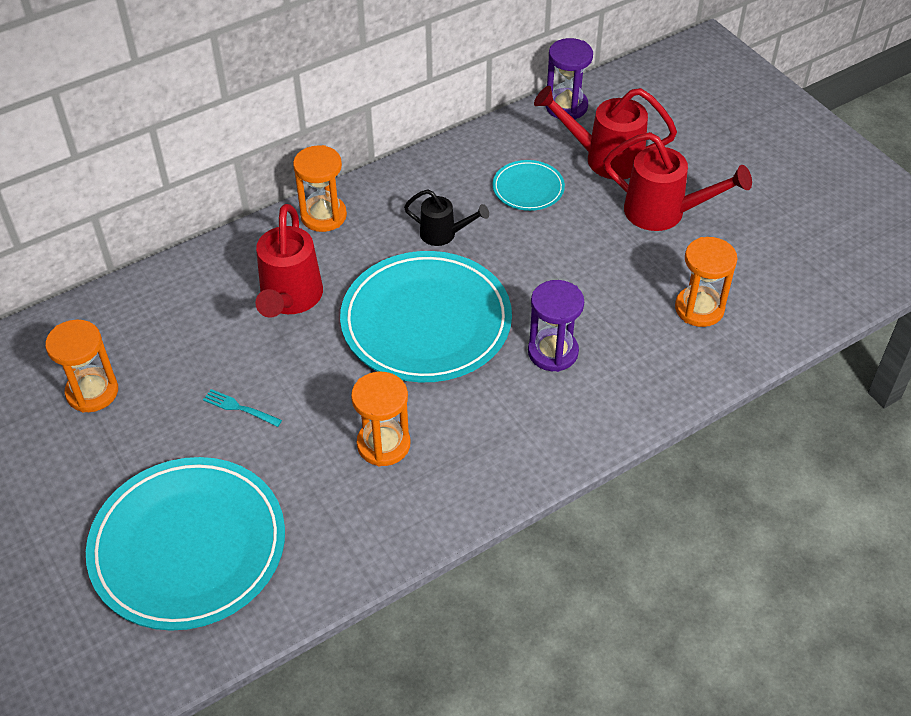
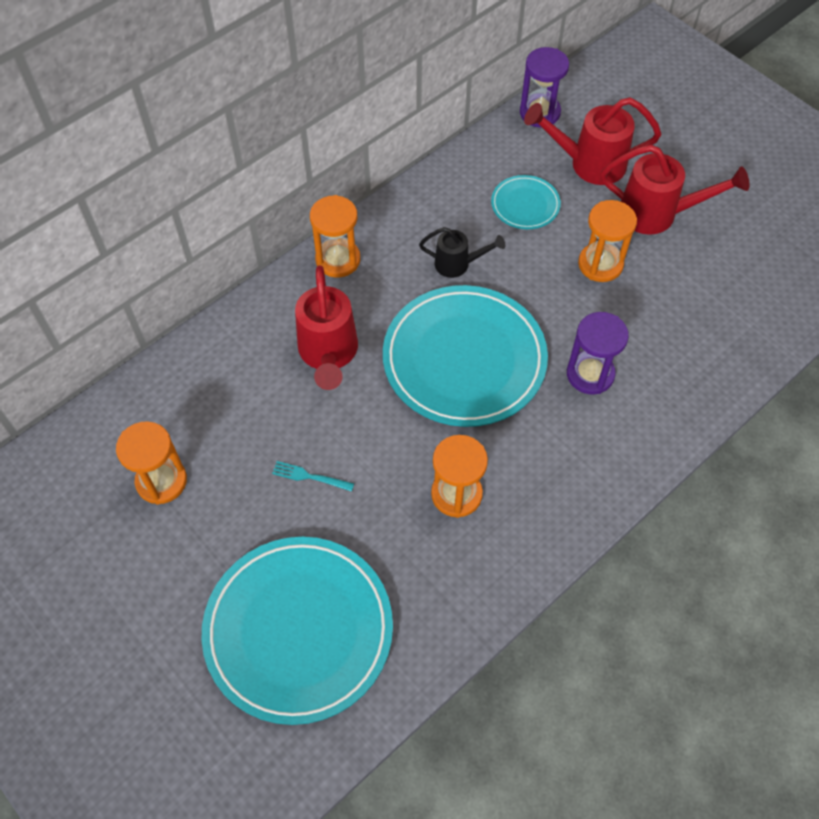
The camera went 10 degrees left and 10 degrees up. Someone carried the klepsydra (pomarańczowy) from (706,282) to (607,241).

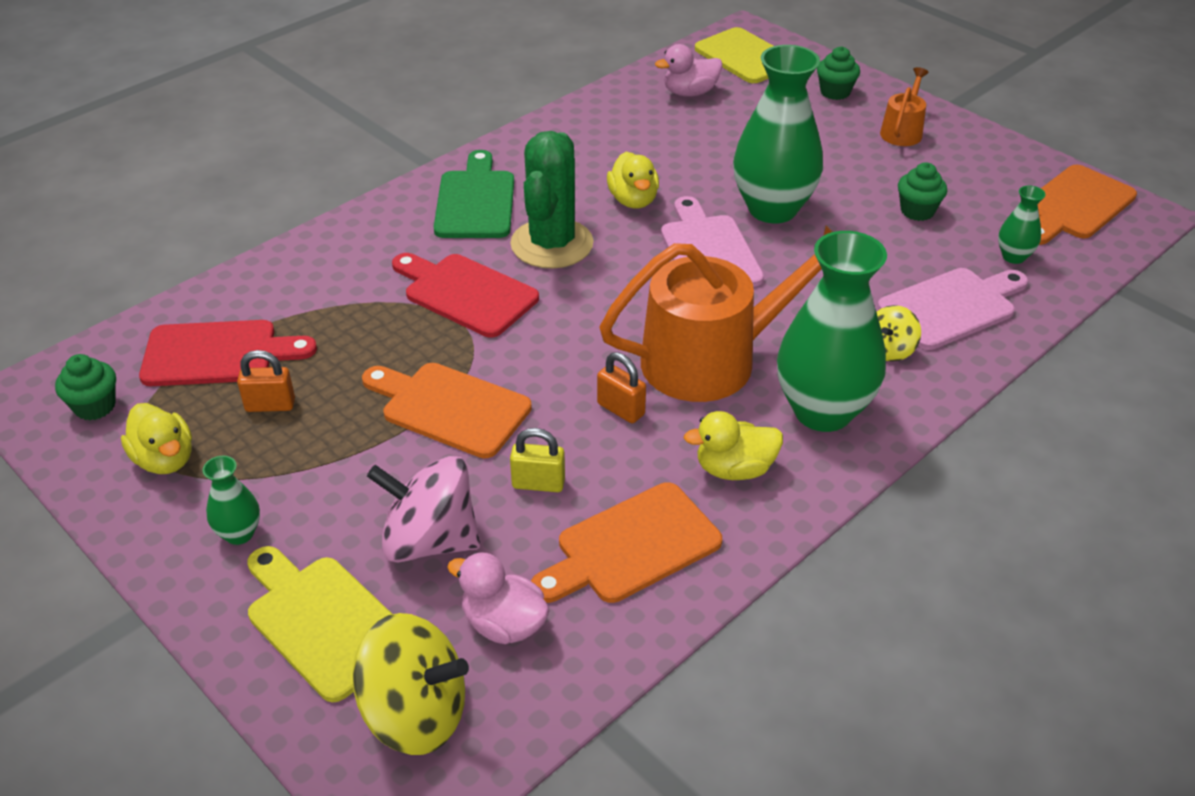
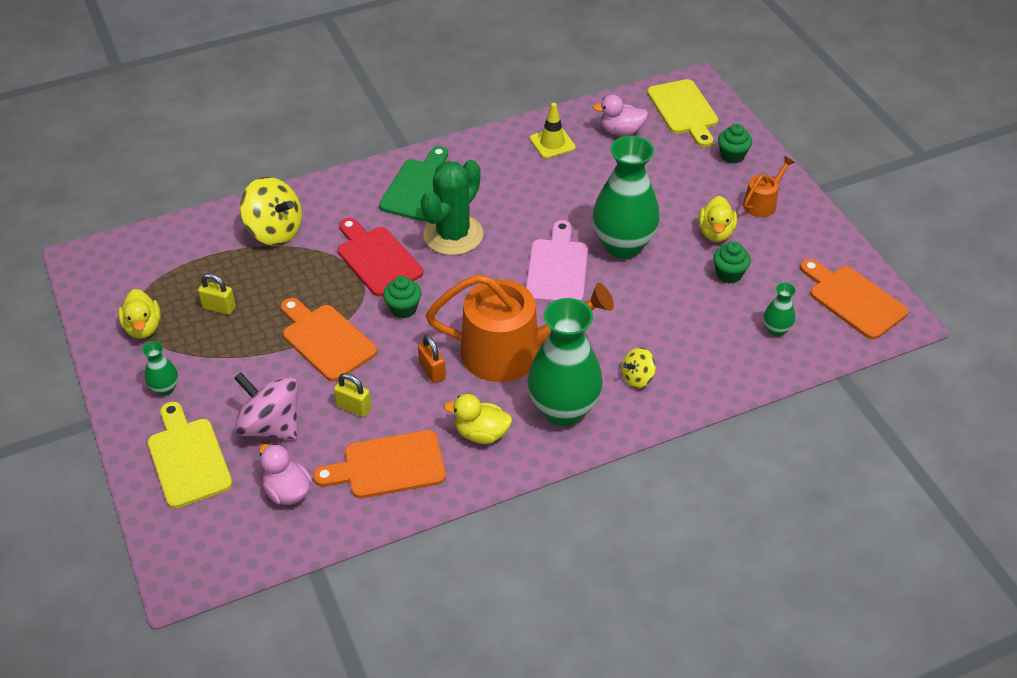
The camera went 20 degrees right and 5 degrees up. Someone repainted the kłódka (pomarańczowy) at (266,381), which became the kłódka (żółty) at (217,294). Someone carried the bączek (żółty) from (410,684) to (271,211). Someone carried the muffinka (zielony) from (85,387) to (402,297). Someone put down the pachołek (żółty) at (553,131). Someone carried the kaczka (żółty) from (633,180) to (718,219). Someone rotated the deska do krojenia (pomarańczowy) at (1087,205) by 75 degrees clockwise. Someone took away the deska do krojenia (czerwony) at (228,353). Someone took away the deska do krojenia (różowy) at (952,309).

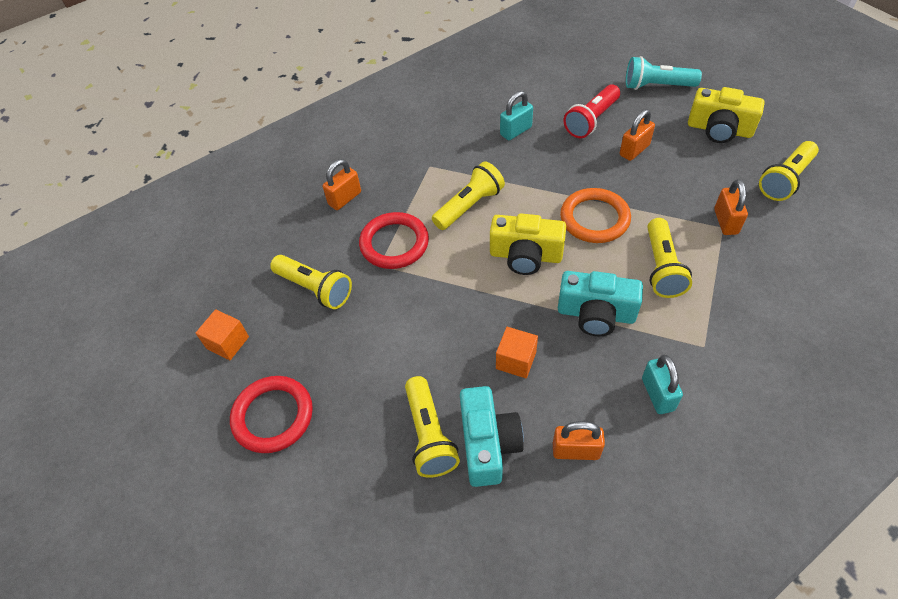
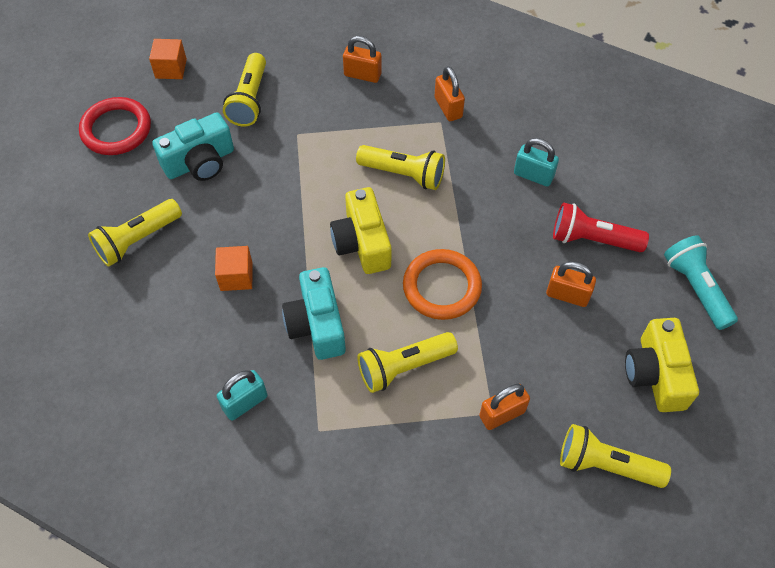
The camera went 60 degrees right and 5 degrees up. Someone carried the aparat fotograficzny (turkusowy) from (492,436) to (193,146). Someone carried the kłódka (pomarańczowy) from (579,440) to (450,93). Someone took away the pierścień (czerwony) at (394,240).

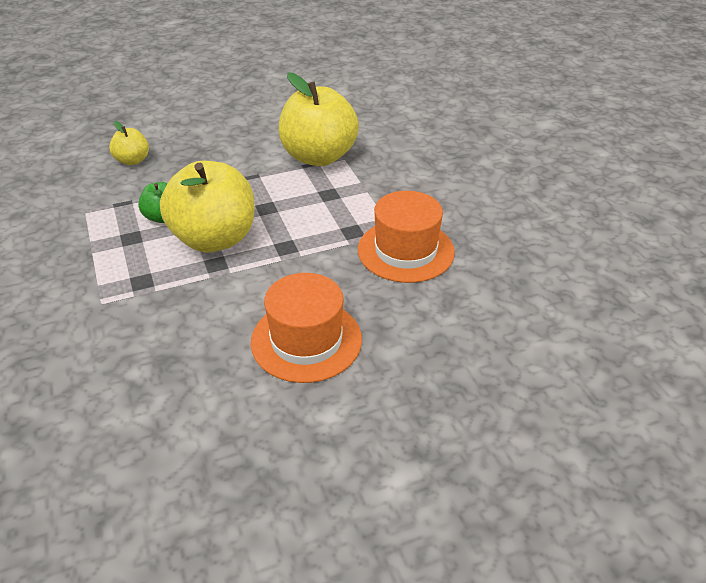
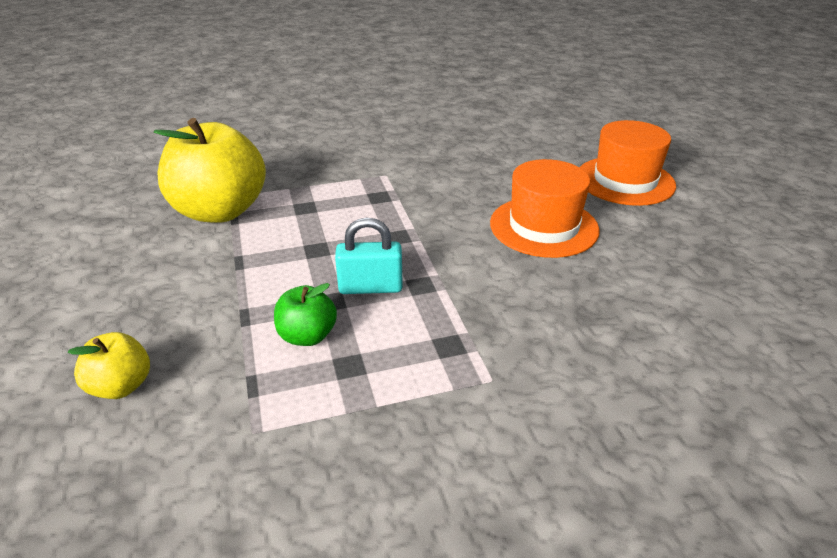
The camera went 85 degrees left and 5 degrees down. Someone swapped the jabłko (żółty) at (207,206) for the kłódka (turkusowy) at (369,256). Someone carried the kapelusz (pomarańczowy) from (406,237) to (627,163).

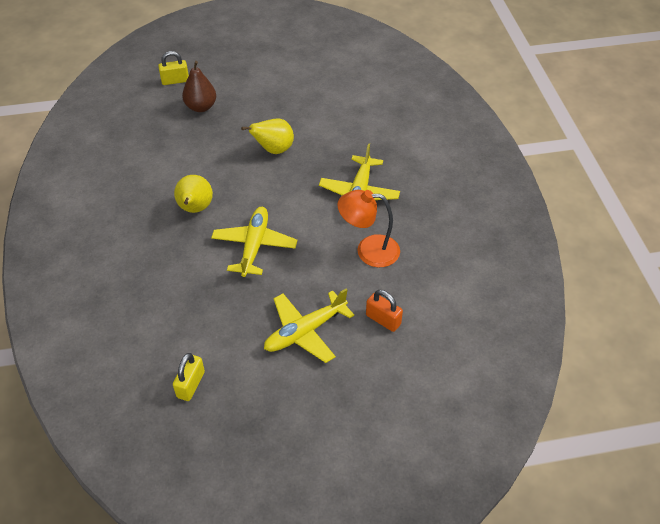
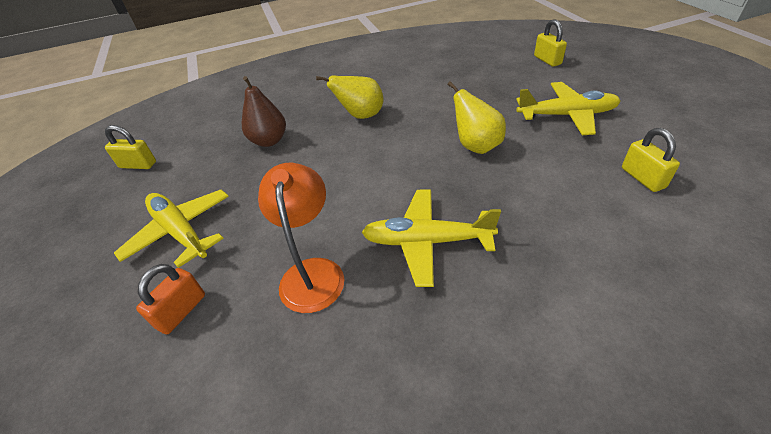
The camera went 85 degrees right and 5 degrees down. Someone carried the gruszka (brązowy) from (199,86) to (264,111). Someone carried the samolot (żółty) from (254,242) to (568,108). Someone put down the kłódka (żółty) at (651,160).

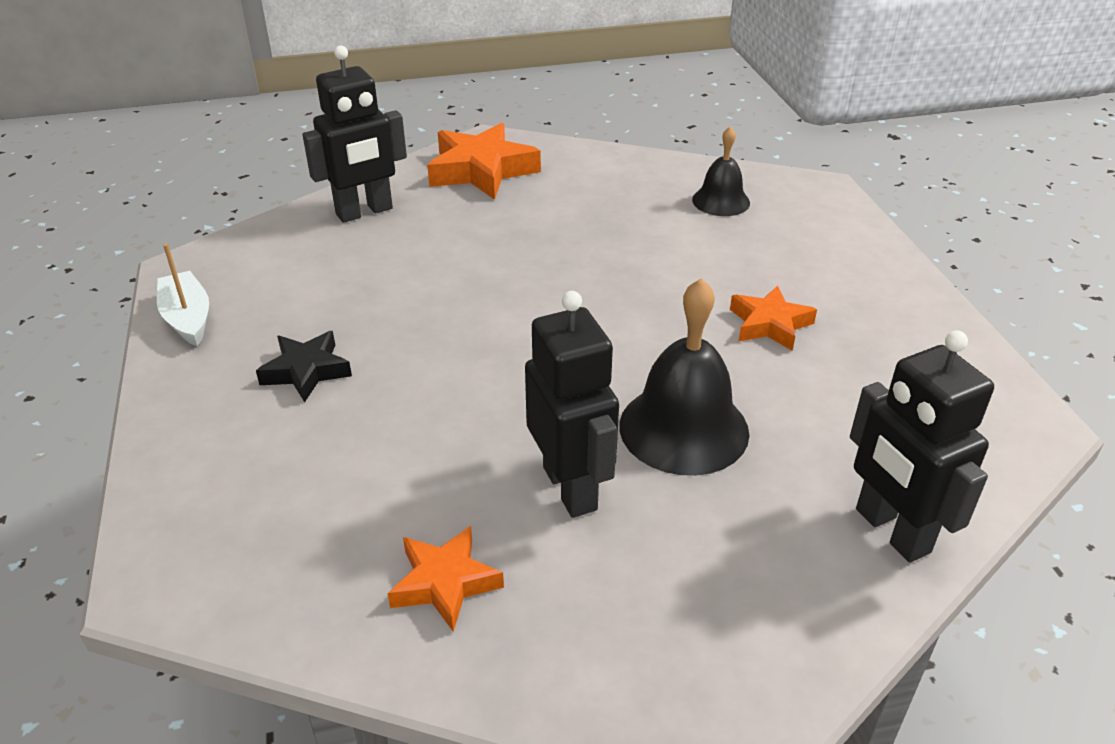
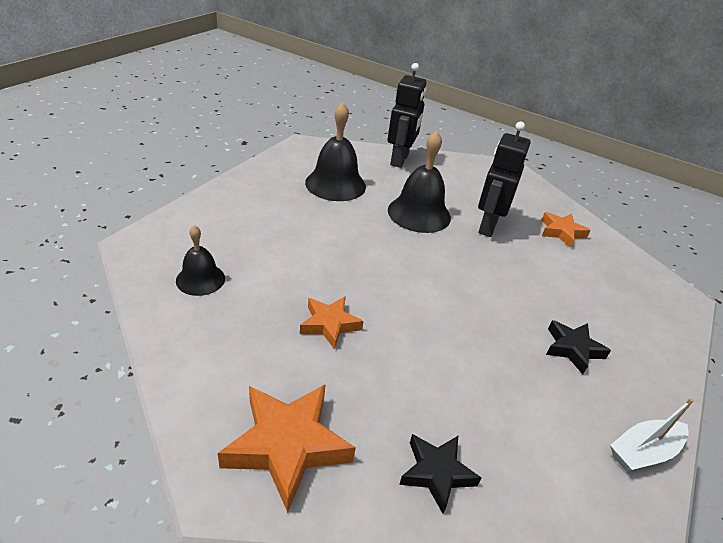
The camera went 140 degrees left and 0 degrees up. Someone carried the gwiazda (pomarańczowy) from (773,318) to (331,323). Someone put down the dzwonek (czarny) at (335,151). Someone swapped the robot (czarny) at (354,134) for the gwiazda (czarny) at (440,474). Someone rotated the łódka (biały) at (183,294) by 45 degrees clockwise.

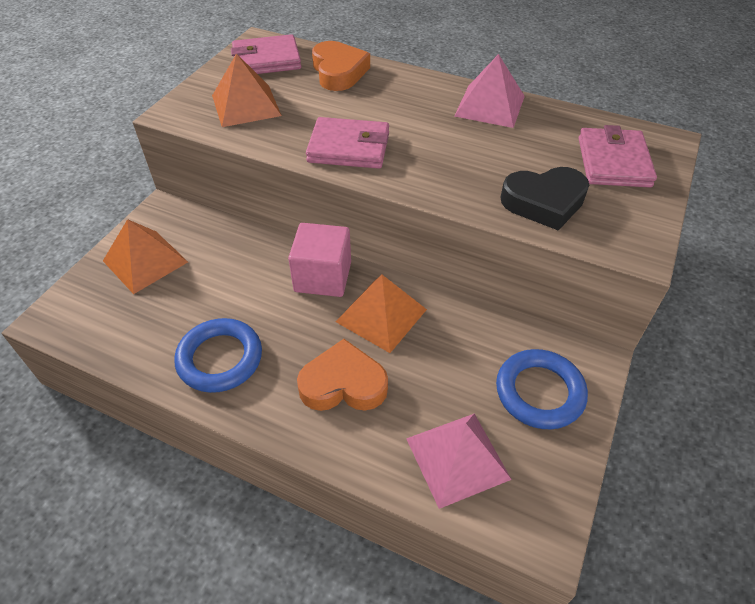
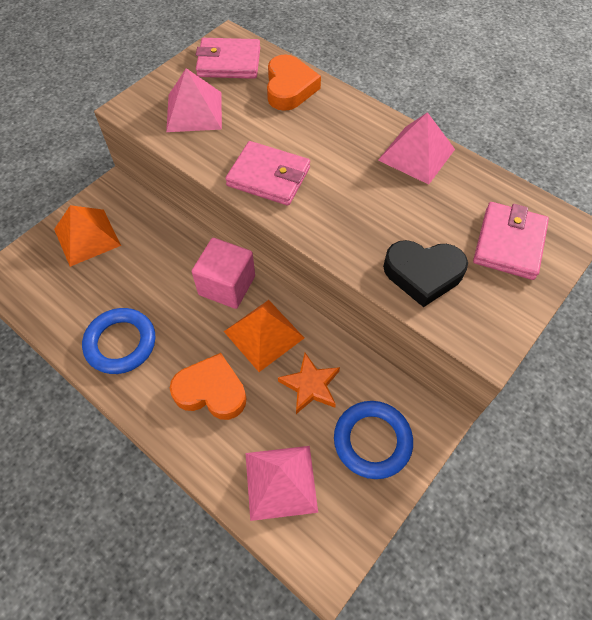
The camera went 15 degrees right and 10 degrees up. Someone repainted the piramida (pomarańczowy) at (247,90), which became the piramida (różowy) at (194,100). Someone put down the gwiazda (pomarańczowy) at (309,383).

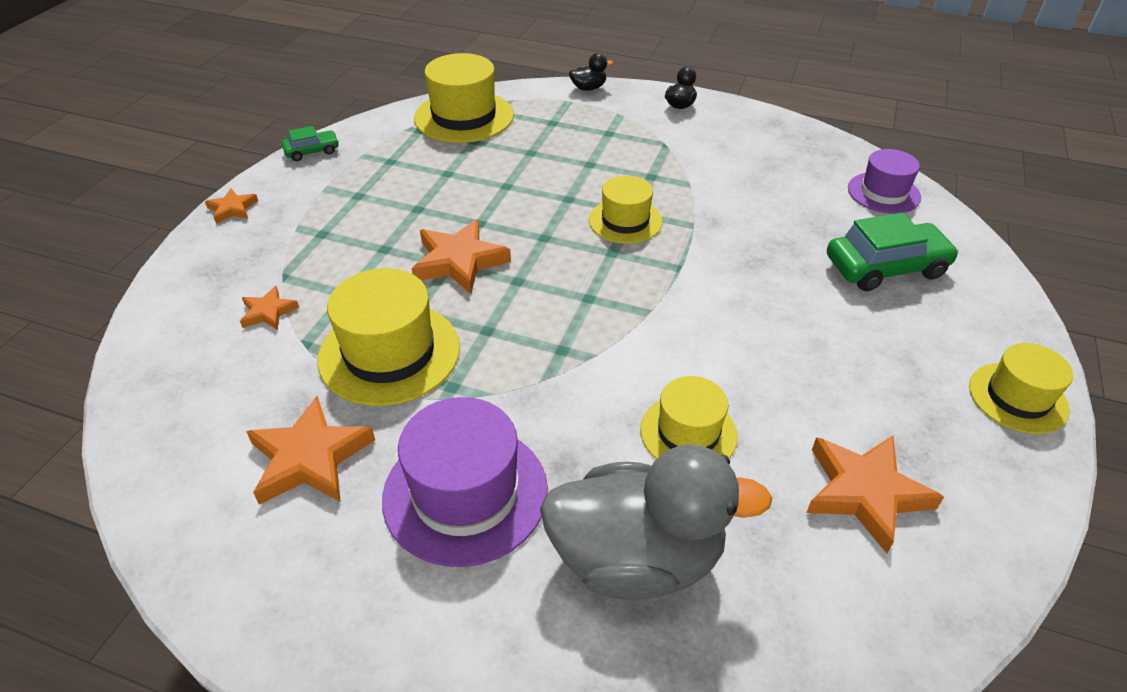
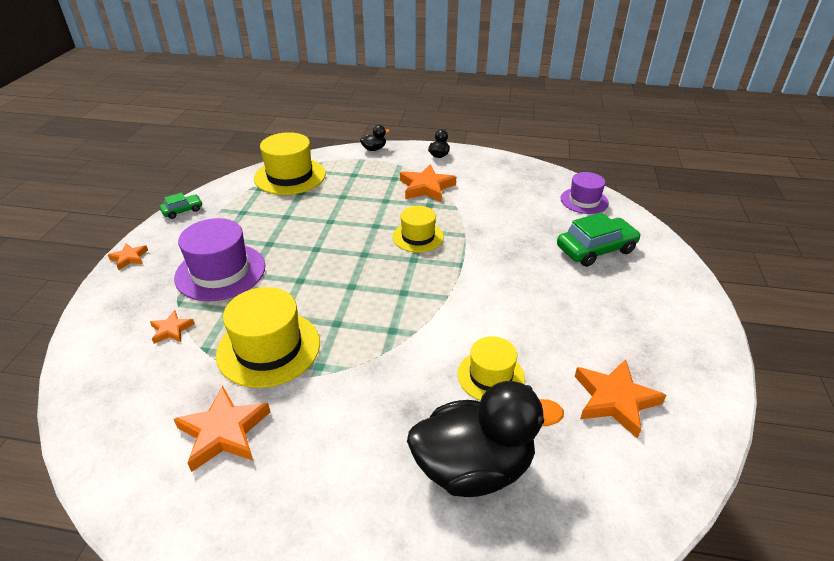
The camera went 10 degrees left and 5 degrees down. Someone carried the kapelusz (fioletowy) from (465,482) to (219,259). Someone carried the gwiazda (pomarańczowy) from (461,256) to (428,183). Someone repainted the kaczka (szary) at (656,522), which became the kaczka (czarny) at (485,439). Someone took away the kapelusz (żółty) at (1021,388).

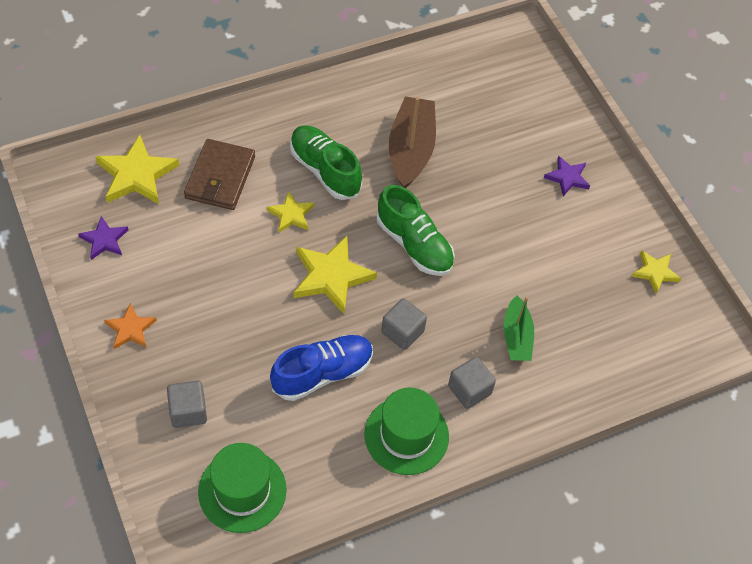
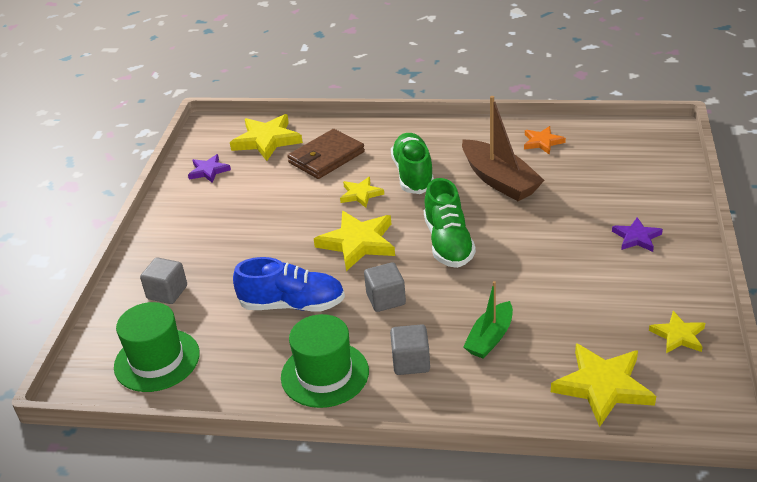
The camera went 40 degrees right and 20 degrees down. Someone rotated the łódka (brązowy) at (412,142) by 105 degrees clockwise. Someone carried the gwiazda (pomarańczowy) from (130,326) to (545,140). Someone put down the gwiazda (żółty) at (603,385).

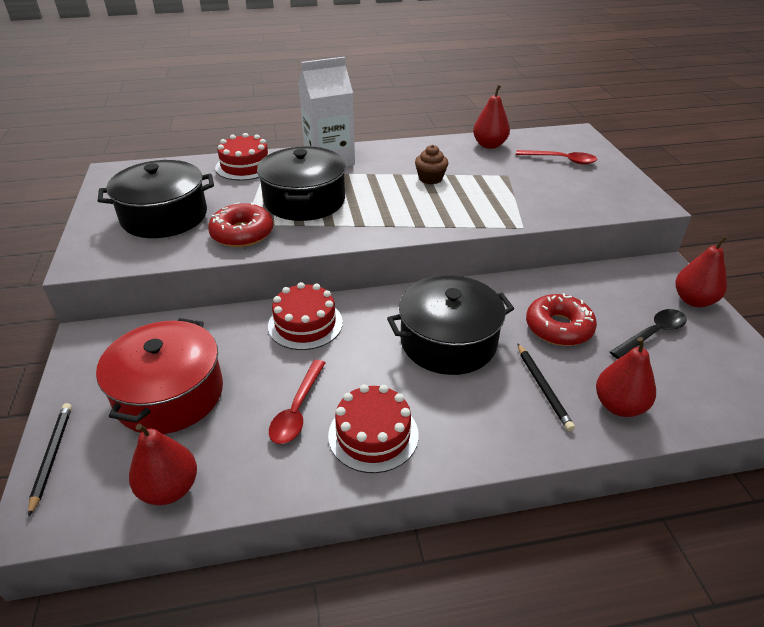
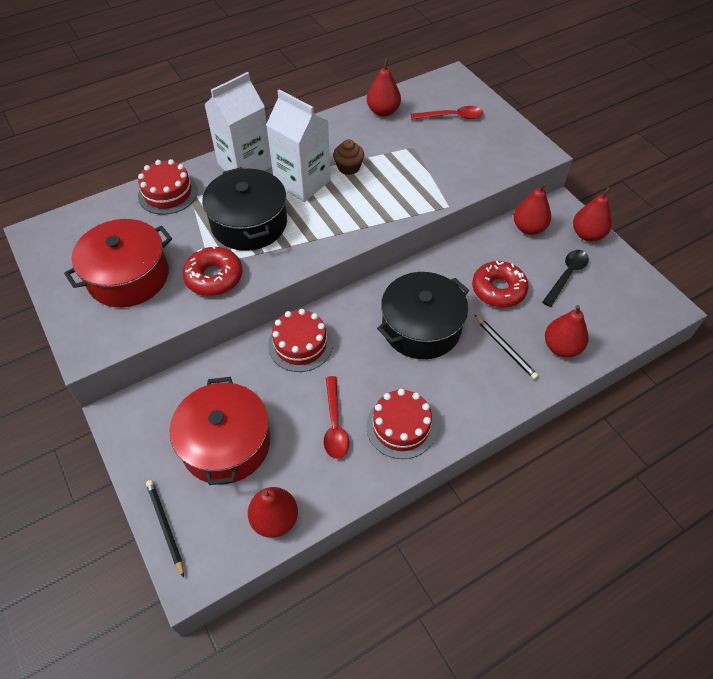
The camera went 20 degrees left and 15 degrees up. Someone repainted the garnek (czarny) at (156,199), which became the garnek (czerwony) at (118,263). Someone put down the karton mleka (biały) at (298,145). Someone put down the gruszka (czerwony) at (532,209).

